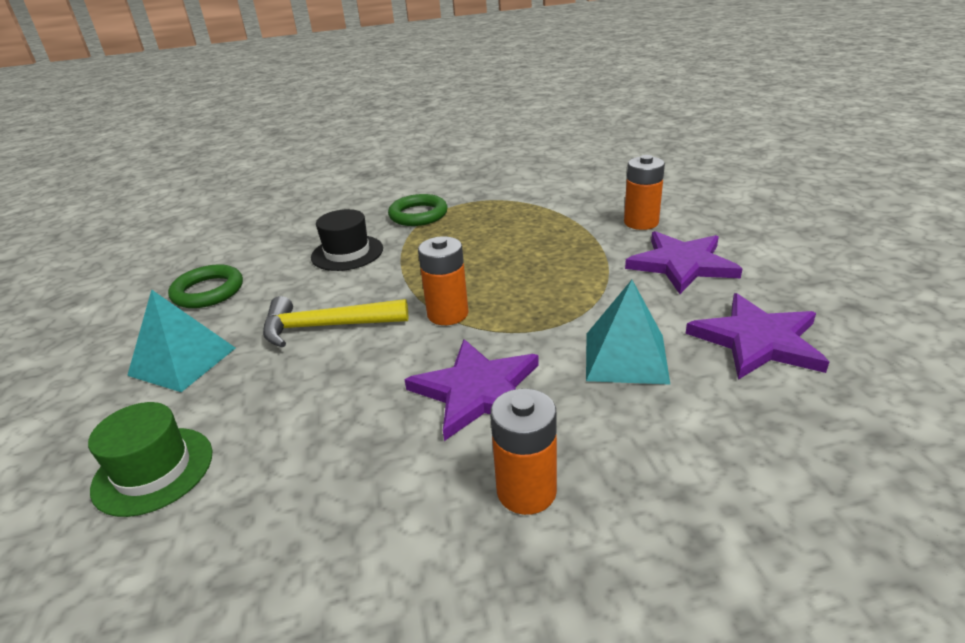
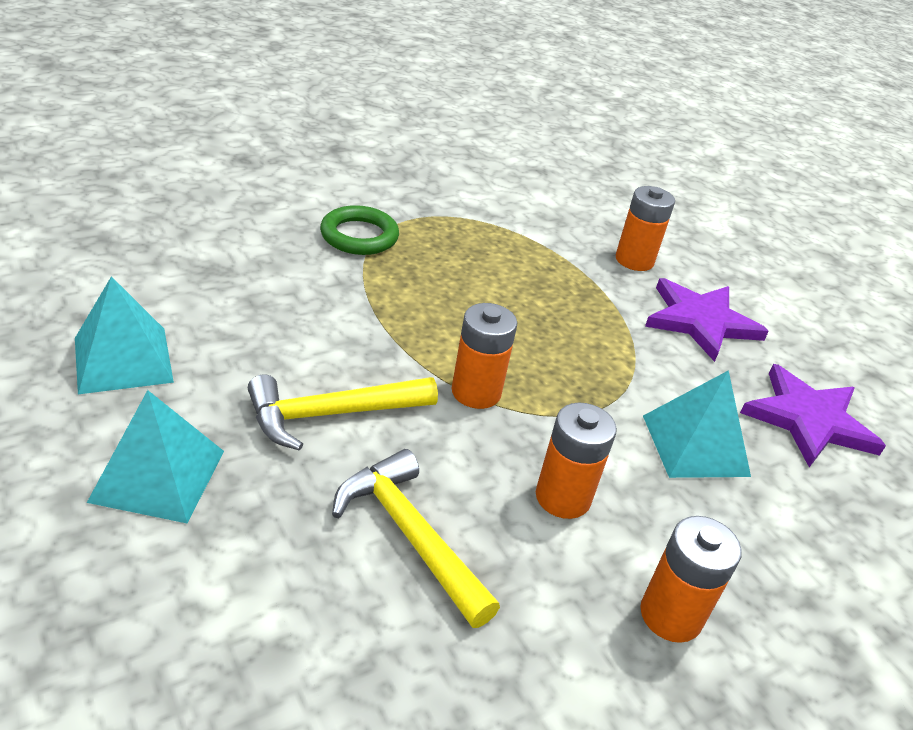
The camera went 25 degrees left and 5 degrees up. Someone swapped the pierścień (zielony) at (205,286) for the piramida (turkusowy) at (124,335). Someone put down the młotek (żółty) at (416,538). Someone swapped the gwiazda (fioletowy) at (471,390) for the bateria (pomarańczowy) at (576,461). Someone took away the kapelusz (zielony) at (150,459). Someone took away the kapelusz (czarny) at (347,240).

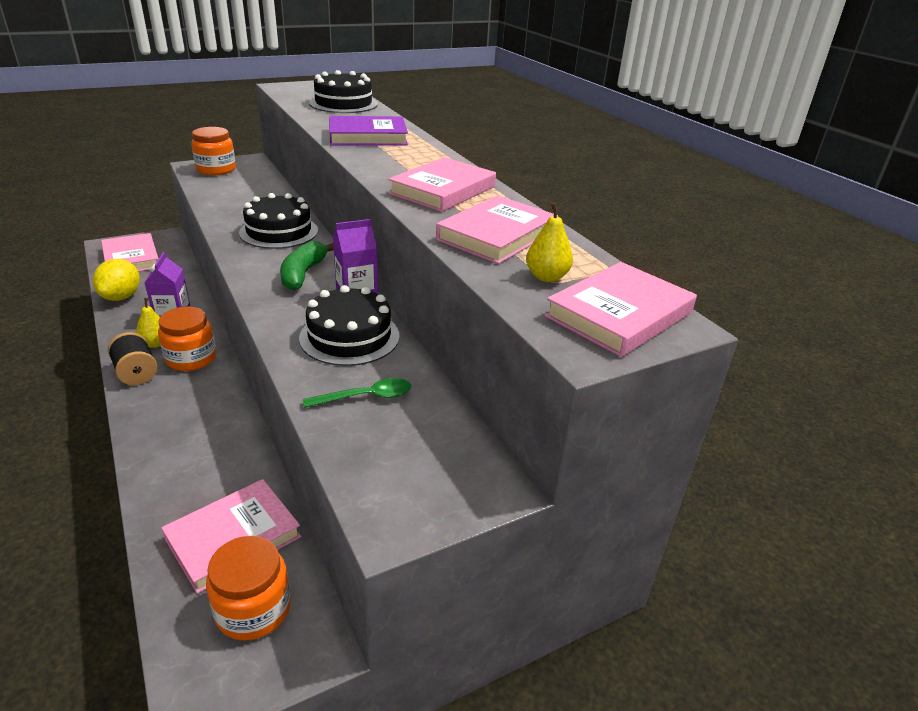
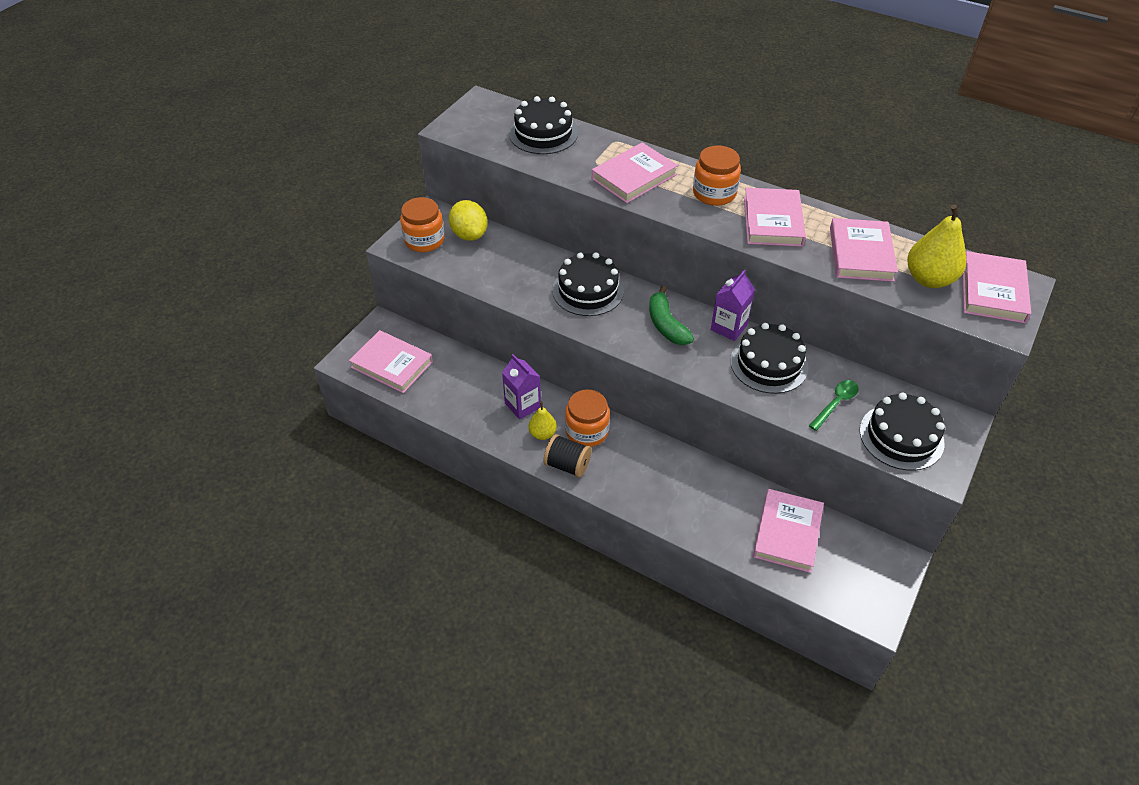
The camera went 30 degrees left and 15 degrees up. Someone carried the cytryna (żółty) from (116,280) to (468,220). Someone repainted the książka (fioletowy) at (368,131), which became the książka (różowy) at (635,172). Someone carried the słoik (pomarańczowy) from (248,588) to (717,175). Someone put down the tort (czarny) at (902,431). Someone scaled the gruszka (żółty) at (549,242) by 1.75.

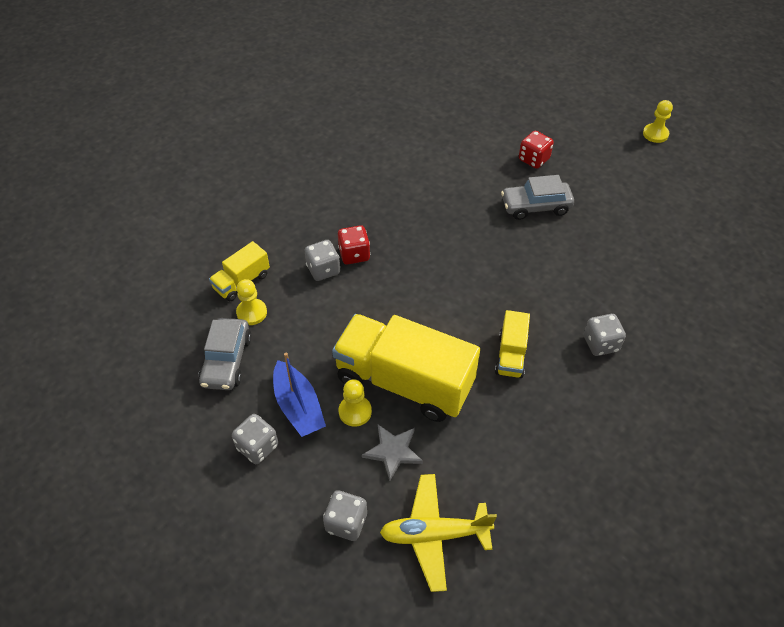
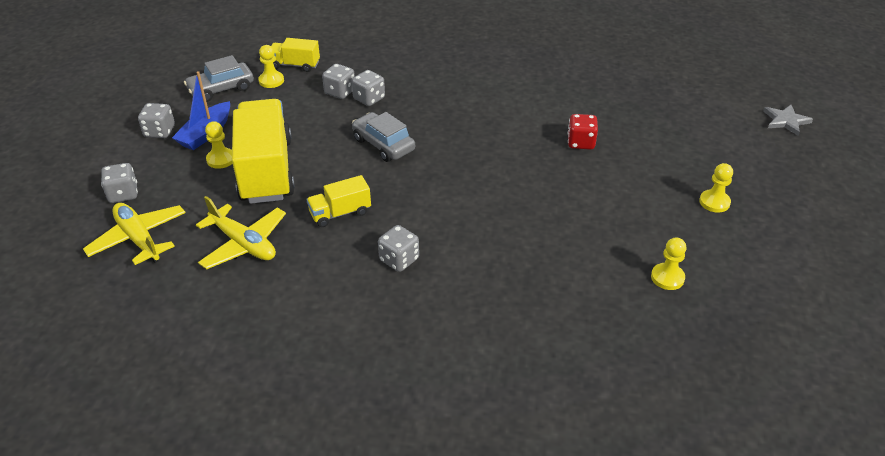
The camera went 55 degrees right and 10 degrees down. Someone put down the samolot (żółty) at (241,232). Someone repainted the kostka do gry (czerwony) at (354,244), which became the kostka do gry (szary) at (368,88). Someone carried the samochód (szary) from (537,197) to (383,137). Someone put down the pionek (żółty) at (668,263). Someone carried the gwiazda (szary) from (392,453) to (788,120).

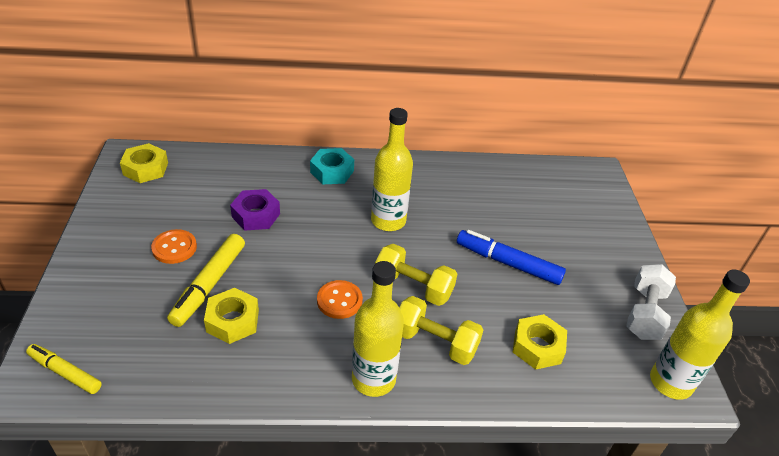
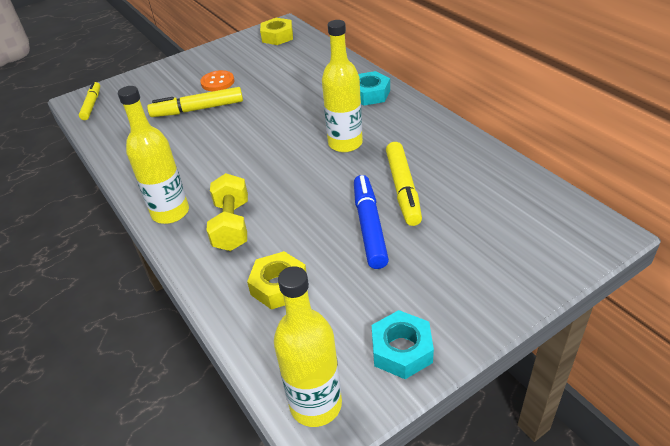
The camera went 65 degrees right and 0 degrees up. Someone swapped the hantel (biały) at (651,302) for the nakrętka (turkusowy) at (403,344). Someone put down the flamaster (żółty) at (404,184). Someone took away the nakrętka (żółty) at (231,316). Someone took away the nakrętka (fioletowy) at (255,210). Someone took away the guzik (pomarańczowy) at (340,299). Someone took away the hantel (żółty) at (416,275).

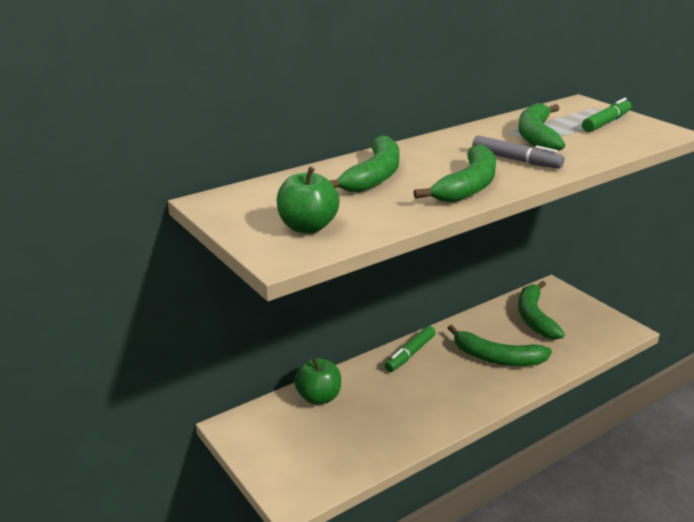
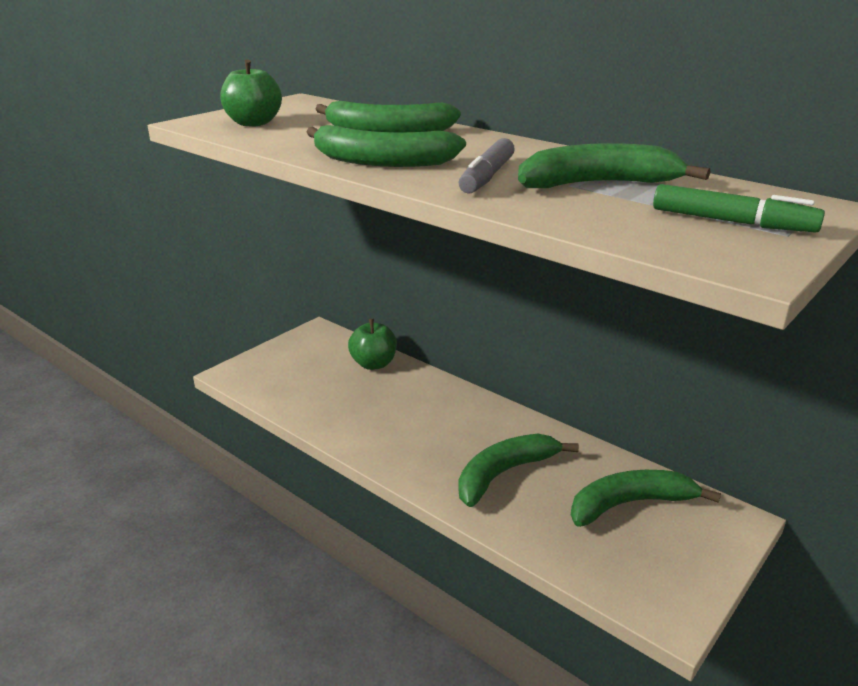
The camera went 75 degrees right and 0 degrees up. Someone rotated the banan (zielony) at (500,345) by 45 degrees clockwise. Someone took away the flamaster (zielony) at (410,349).

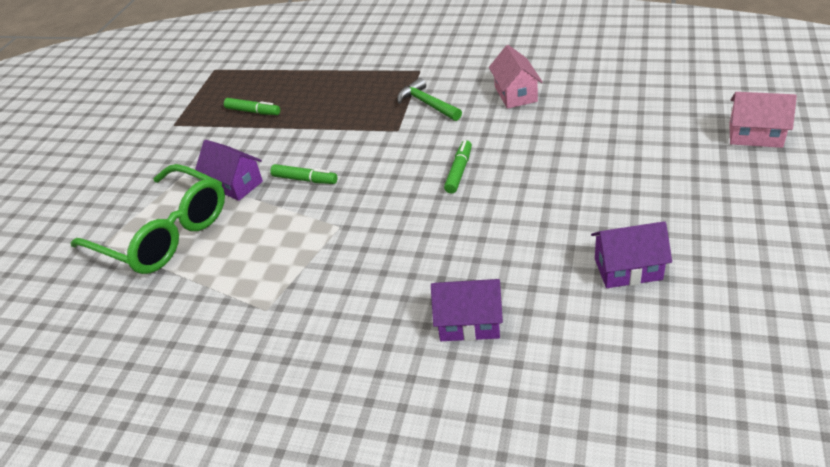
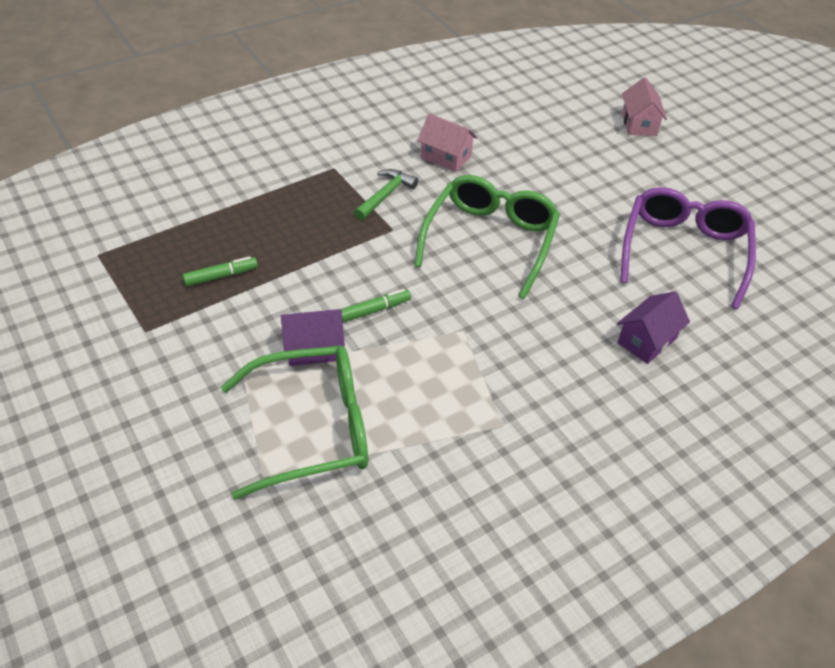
The camera went 55 degrees left and 5 degrees up. Someone rotated the młotek (zielony) at (429,99) by 120 degrees clockwise. Someone swapped the flamaster (zielony) at (458,167) for the okulary (zielony) at (487,237). Someone swapped the domek (fioletowy) at (631,254) for the okulary (fioletowy) at (688,248). Someone rotated the domek (różowy) at (763,120) by 60 degrees counterclockwise.

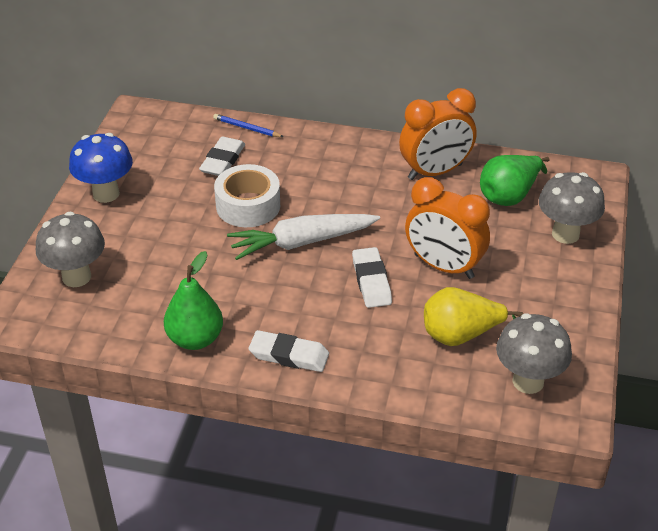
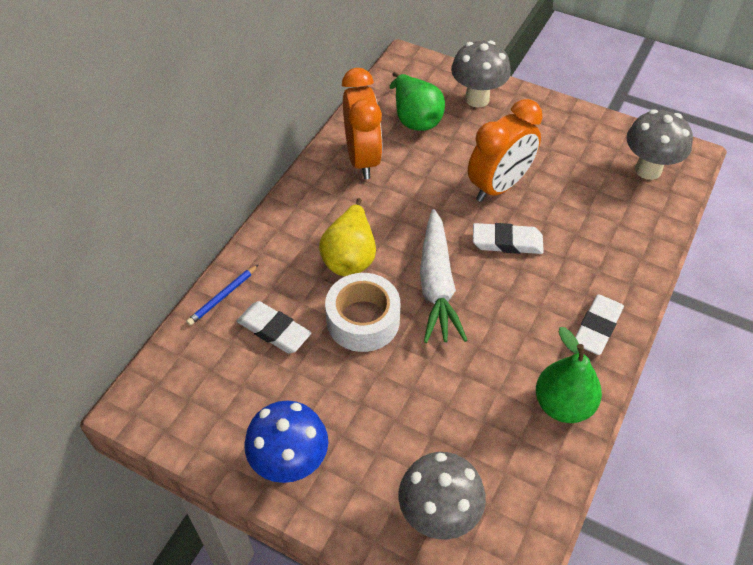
The camera went 75 degrees left and 10 degrees up. Someone carried the gruszka (żółty) from (473,316) to (347,237).

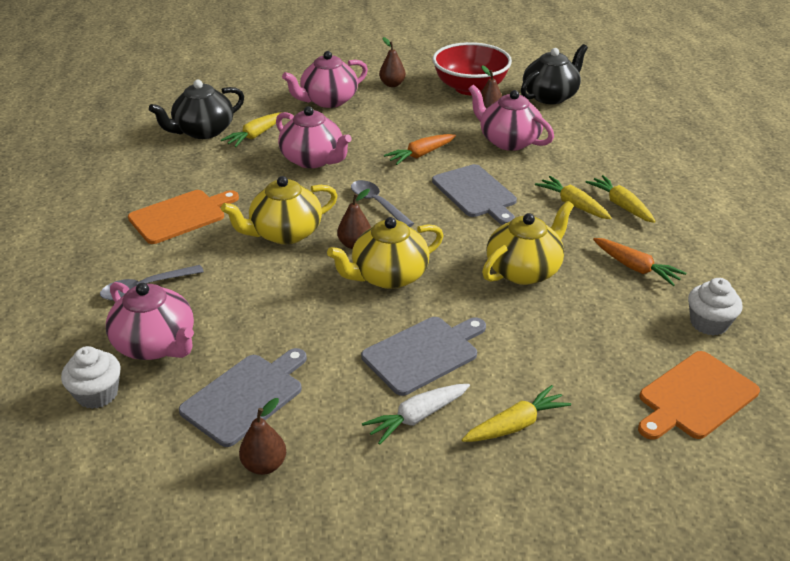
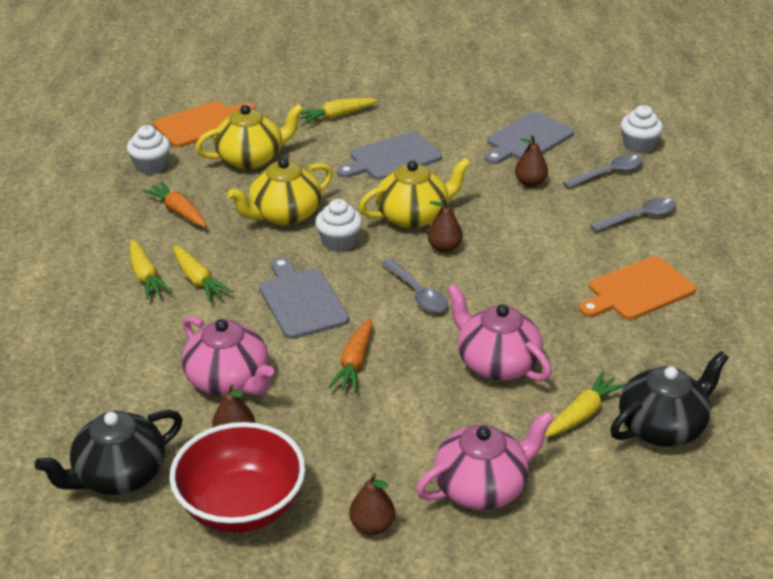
The camera went 175 degrees left and 0 degrees up. Someone carried the imbryk (żółty) from (279,210) to (249,136). Someone put down the muffinka (biały) at (338,225). Someone rotated the marchewka (pomarańczowy) at (420,149) by 135 degrees clockwise. Someone carried the gruszka (brązowy) from (262,436) to (531,161). Someone swapped the imbryk (różowy) at (150,321) for the łyżka (szary) at (603,171). Someone took away the marchewka (biały) at (416,414).

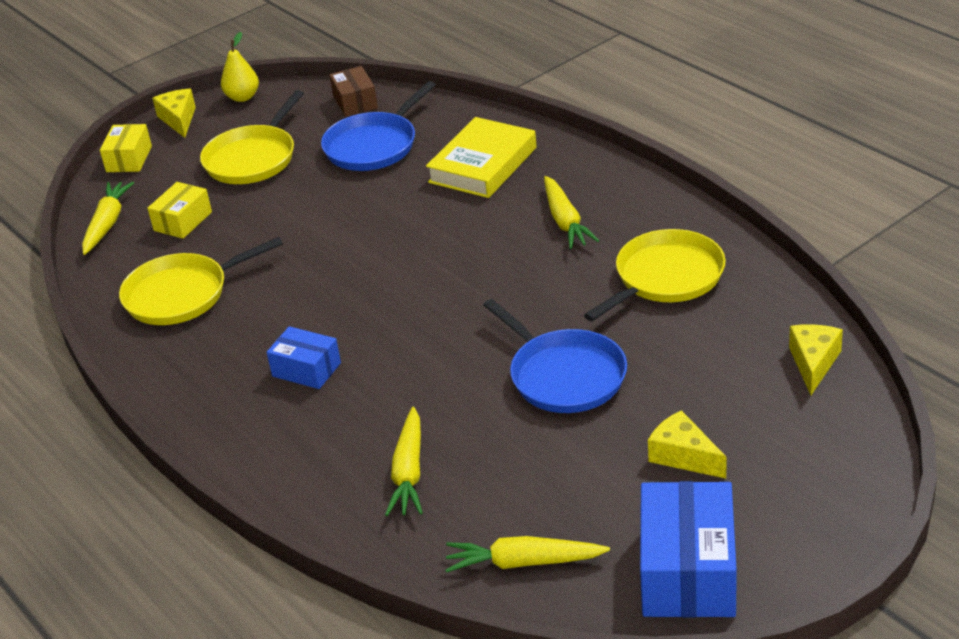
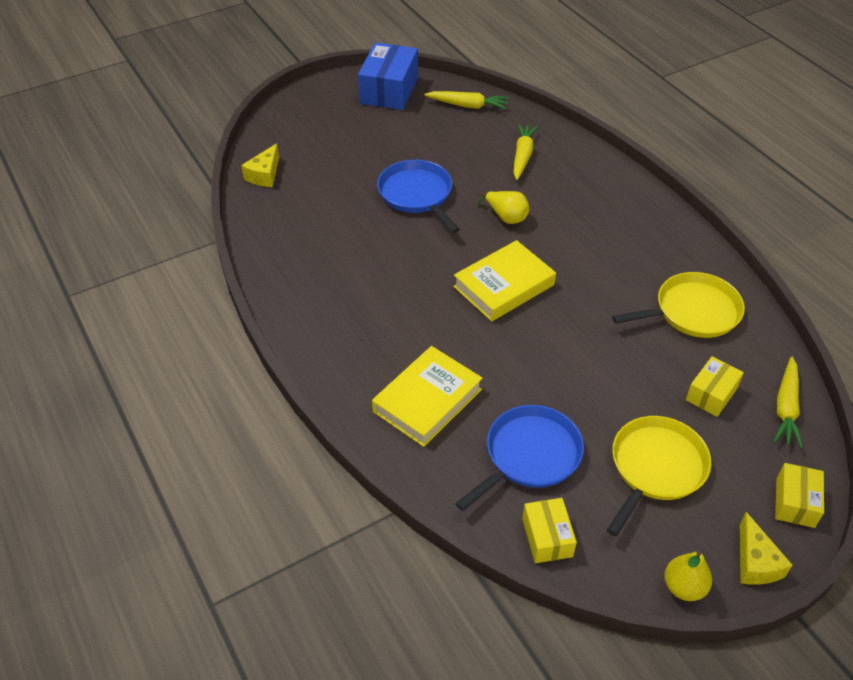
The camera went 175 degrees left and 10 degrees up. Someone put down the książka (żółty) at (504,280). Someone put down the gruszka (żółty) at (503,207). Someone repainted the pudełko (brązowy) at (354,91), which became the pudełko (żółty) at (549,530). Someone took away the pudełko (niebieski) at (303,357). Someone took away the marchewka (żółty) at (571,212). Someone took away the patelnia (żółty) at (655,275). Someone took away the ser (żółty) at (687,444).

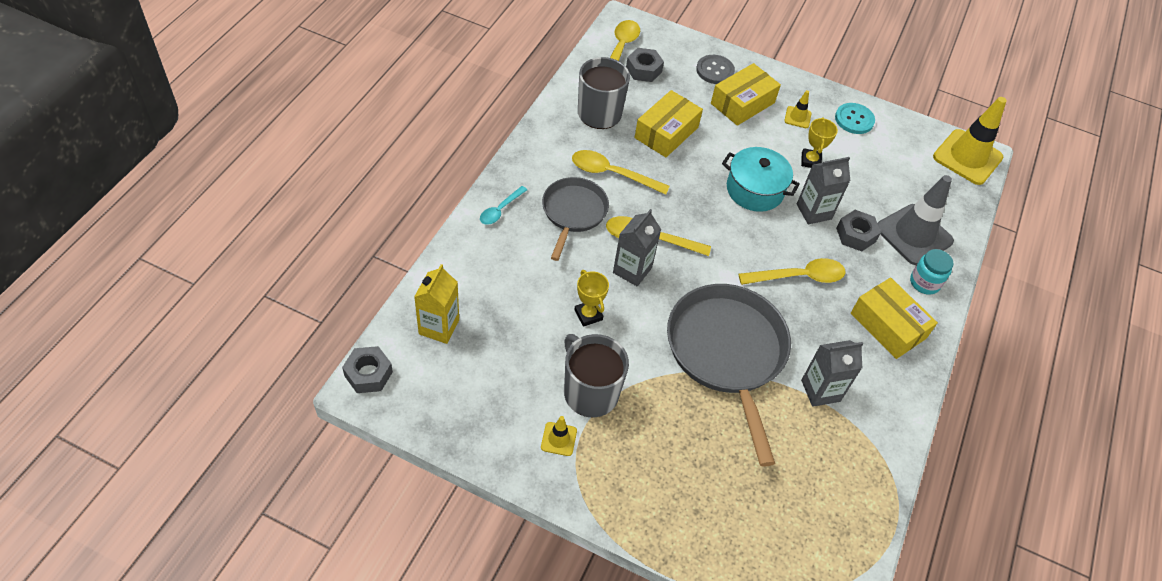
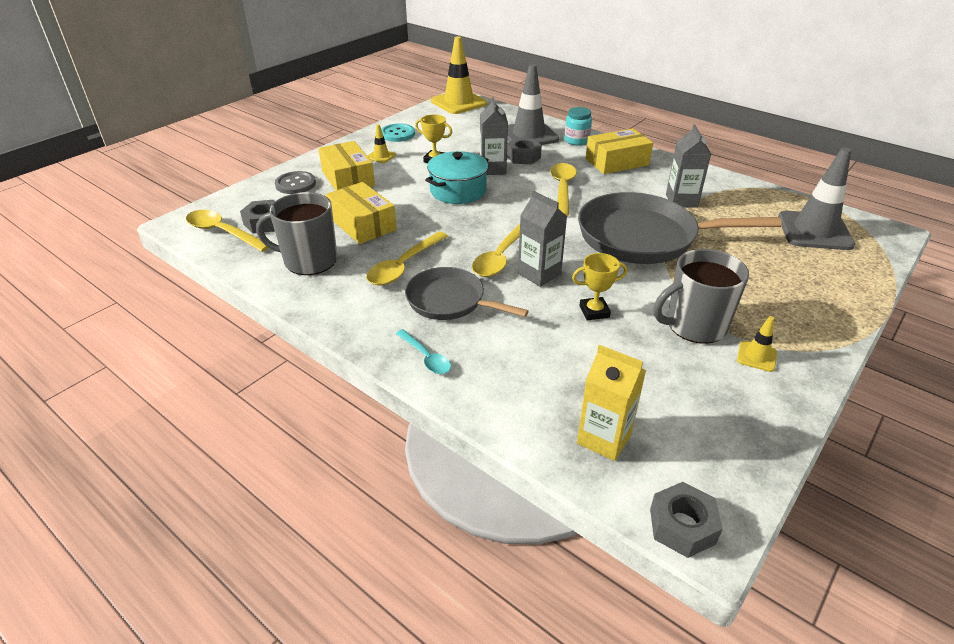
The camera went 70 degrees left and 15 degrees down. Someone put down the pachołek (szary) at (816,199).

